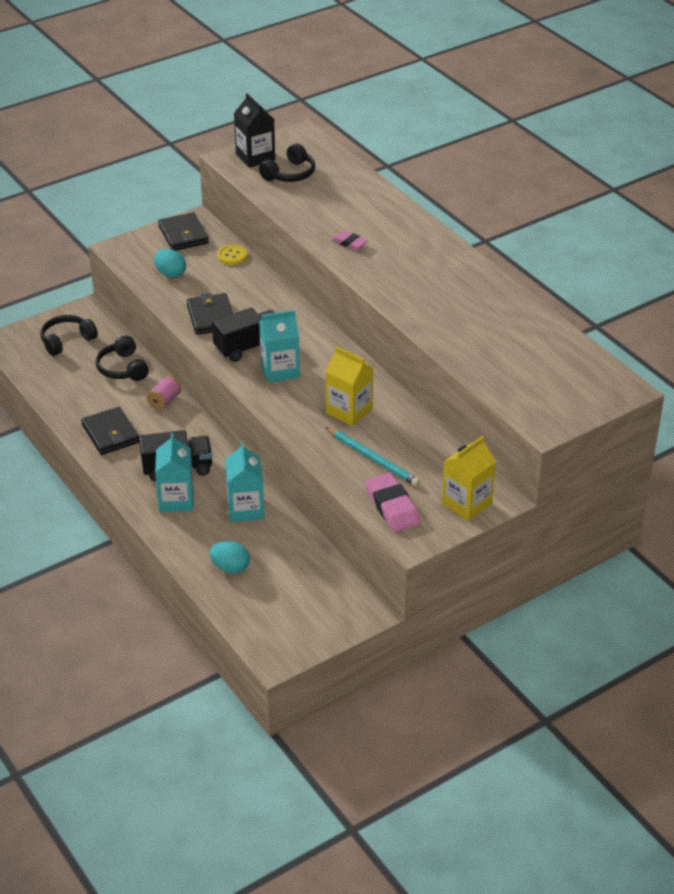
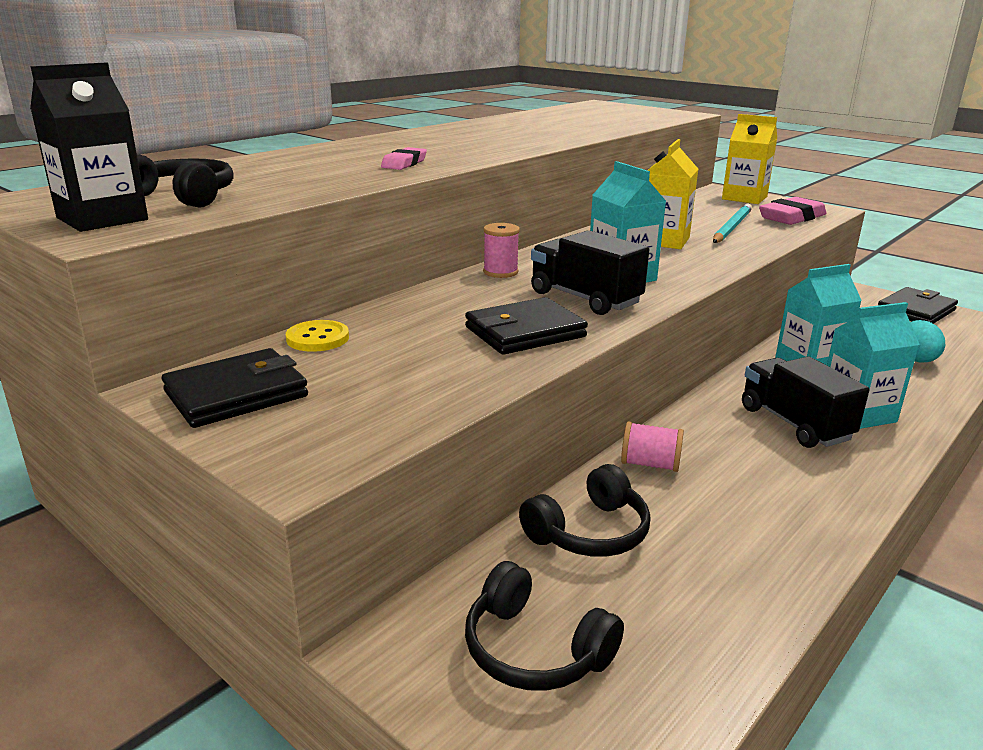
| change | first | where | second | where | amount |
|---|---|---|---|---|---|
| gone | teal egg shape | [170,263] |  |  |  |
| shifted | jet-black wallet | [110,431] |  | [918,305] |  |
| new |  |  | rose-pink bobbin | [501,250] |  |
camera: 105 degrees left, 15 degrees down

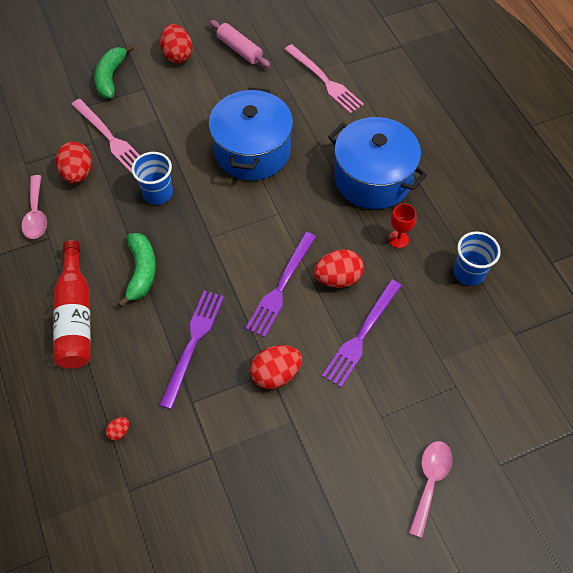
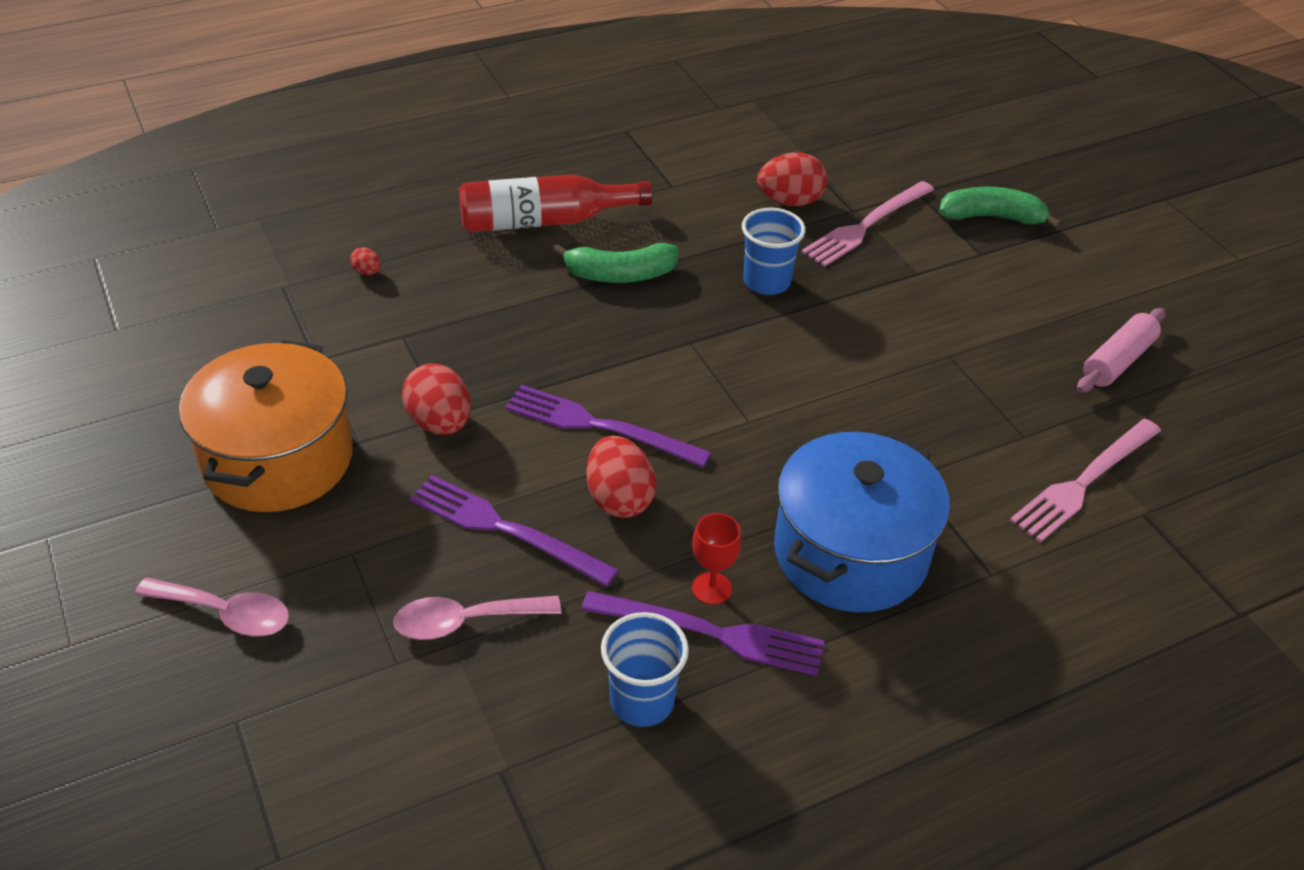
| change | first | where | second | where | amount |
|---|---|---|---|---|---|
| gone | scarlet egg shape | [176,43] |  |  |  |
| gone | cobalt pot | [250,133] |  |  |  |
| shifted | rose-pink spoon | [34,207] |  | [477,618] |  |
| shifted | royal purple fork | [191,350] |  | [703,633] |  |
| new |  |  | bright orange pot | [266,426] |  |
camera: 85 degrees right, 15 degrees down

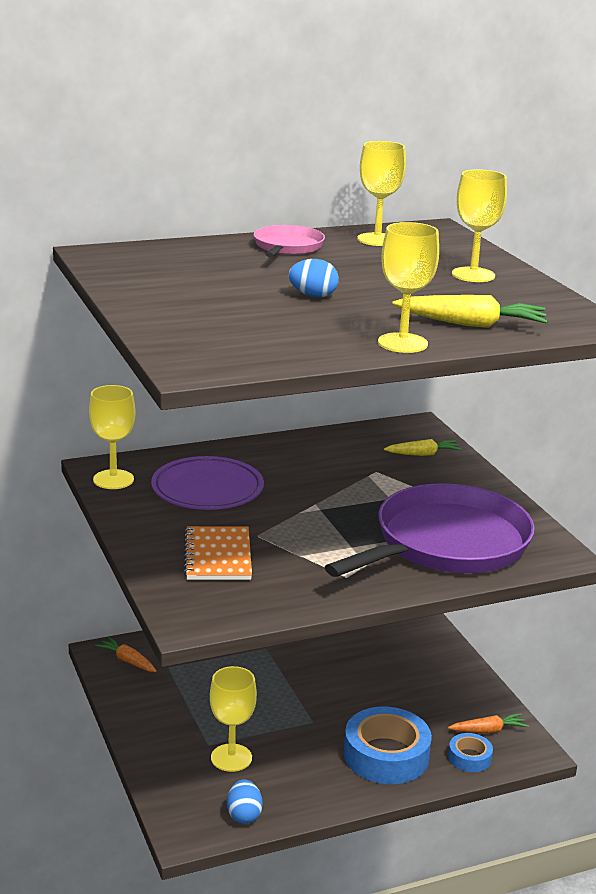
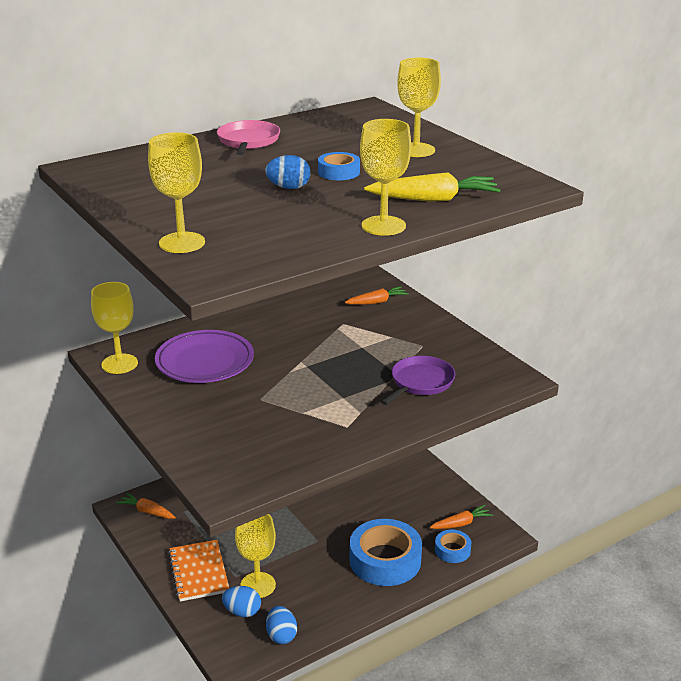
| change | first | where | second | where | amount |
|---|---|---|---|---|---|
| shifted | bright yellow goblet | [381,193] |  | [176,192] |  |
| repainted | bright yellow carrot | [423,447] | bright orange carrot | [377,295] |  |
| scaled | royal purple pan | [430,530] |  | [418,380] | x0.48 |
| shifted | bright orange notebook | [218,553] |  | [198,571] |  |
| new |  |  | cobalt sticky tape | [339,166] |  |
| new |  |  | cobalt egg shape | [241,601] |  |
camera: 10 degrees left, 5 degrees up

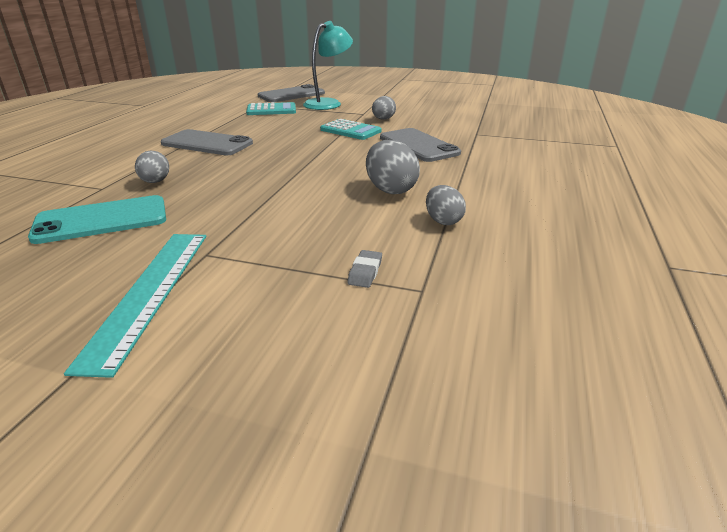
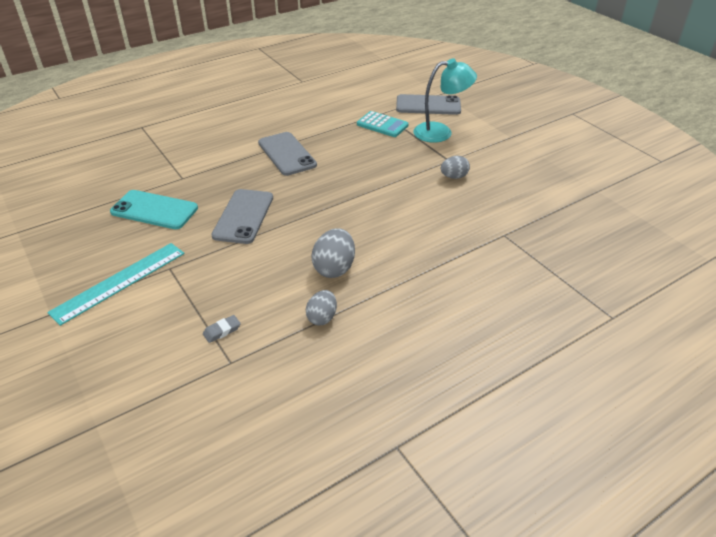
| change | first | where | second | where | amount |
|---|---|---|---|---|---|
| gone | teal pocket calculator | [350,129] |  |  |  |
| shifted | ash-grey smartphone | [420,145] |  | [242,216] |  |
| gone | ash-grey egg shape | [152,167] |  |  |  |
camera: 40 degrees right, 10 degrees up

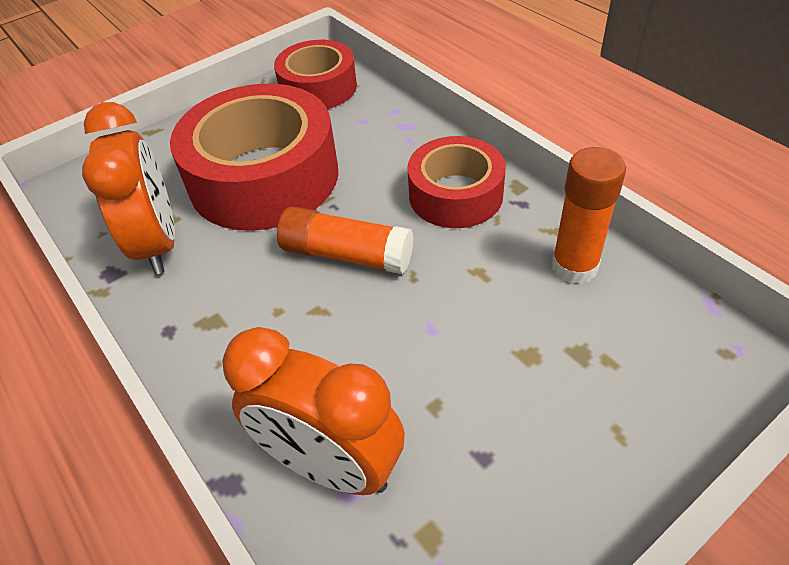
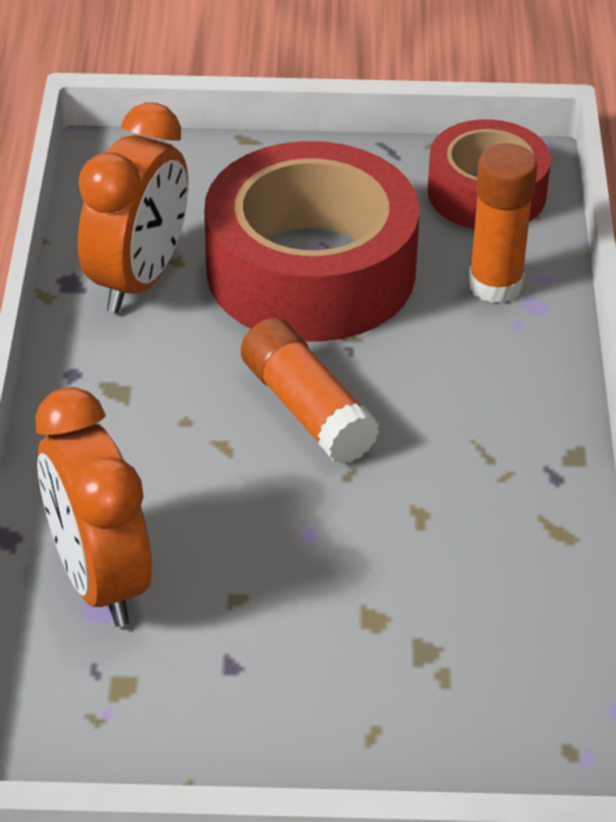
| change | first | where | second | where | amount |
|---|---|---|---|---|---|
| gone | scarlet sticky tape | [456,182] |  |  |  |
| shifted | bright orange glue | [588,215] |  | [503,223] |  |
camera: 35 degrees right, 5 degrees down

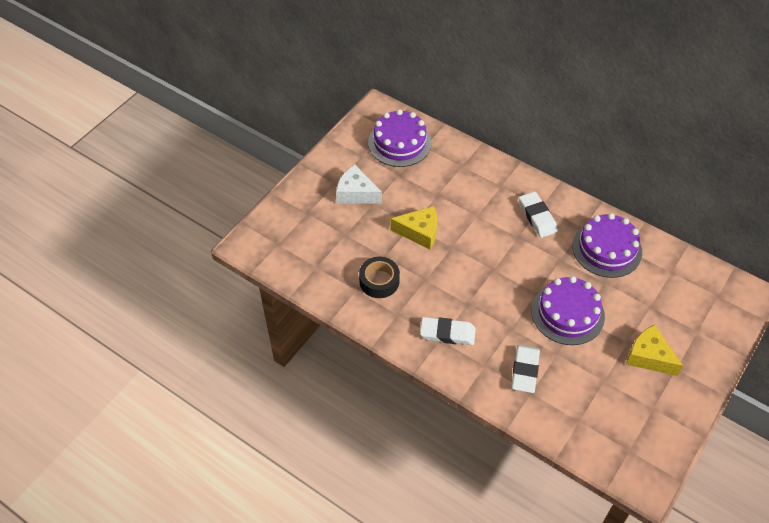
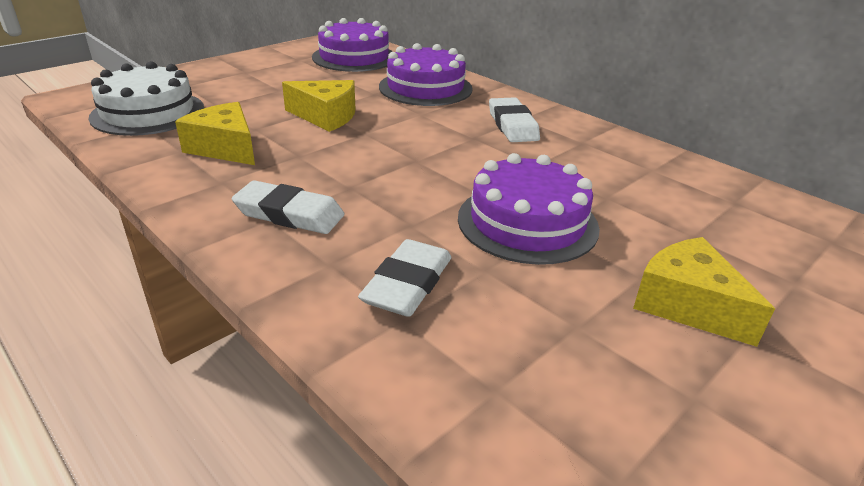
| change | first | where | second | where | amount |
|---|---|---|---|---|---|
| gone | snow-white cheese | [359,184] |  |  |  |
| shifted | royal purple gateau | [607,245] |  | [426,74] |  |
| swapped | jet-black sticky tape | [379,277] | bright yellow cheese | [215,133] |  |
| new |  |  | snow-white gateau | [146,98] |  |
camera: 10 degrees right, 20 degrees down

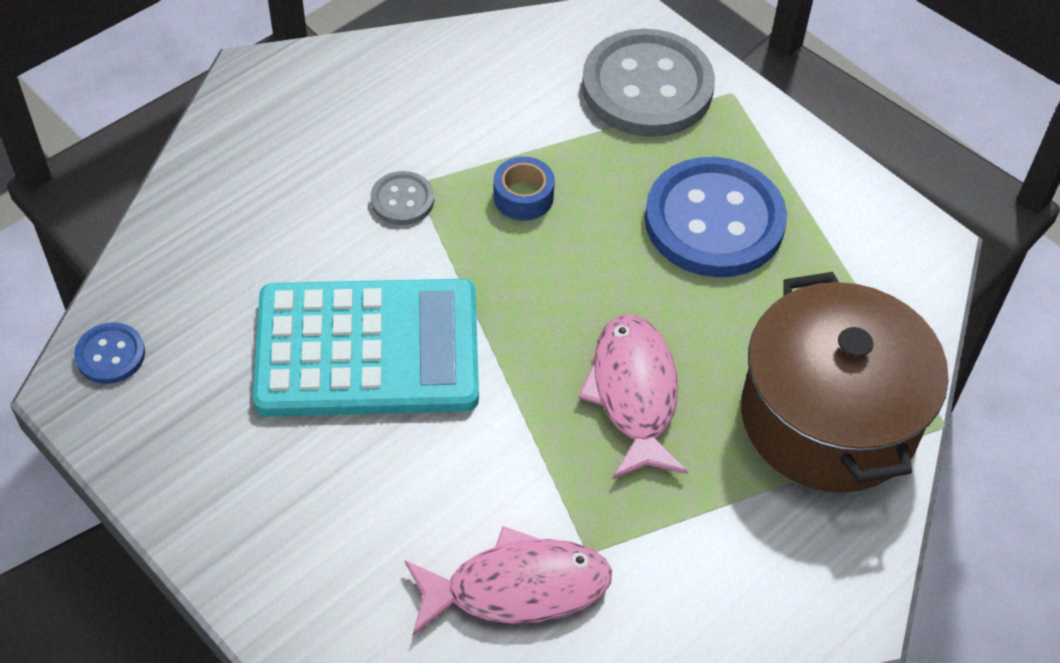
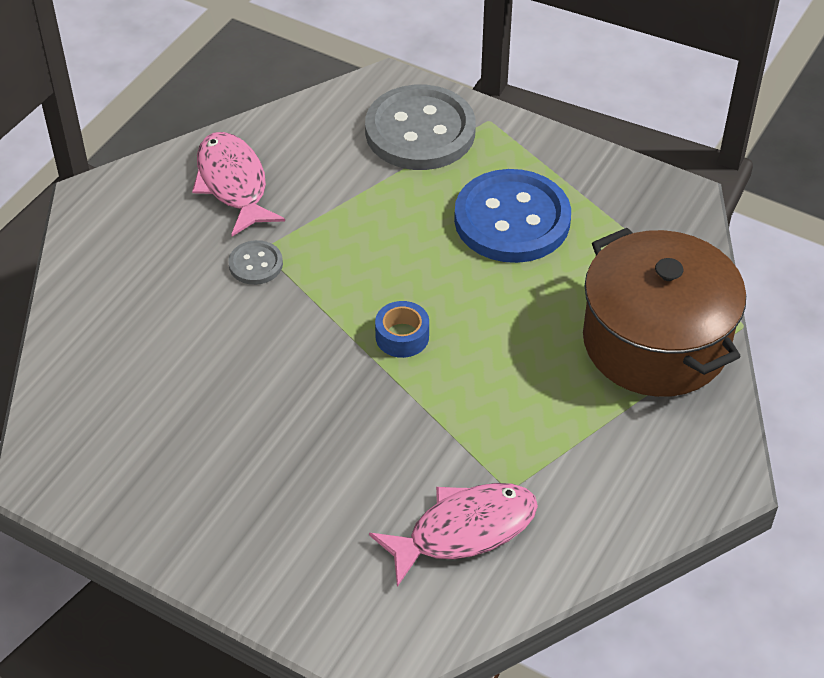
| change | first | where | second | where | amount |
|---|---|---|---|---|---|
| shifted | cobalt sticky tape | [524,188] |  | [402,329] |  |
| gone | teal pocket calculator | [366,348] |  |  |  |
| shifted | rose-pink fish | [633,396] |  | [238,184] |  |
| gone | cobalt shirt button | [109,353] |  |  |  |
camera: 15 degrees left, 5 degrees down

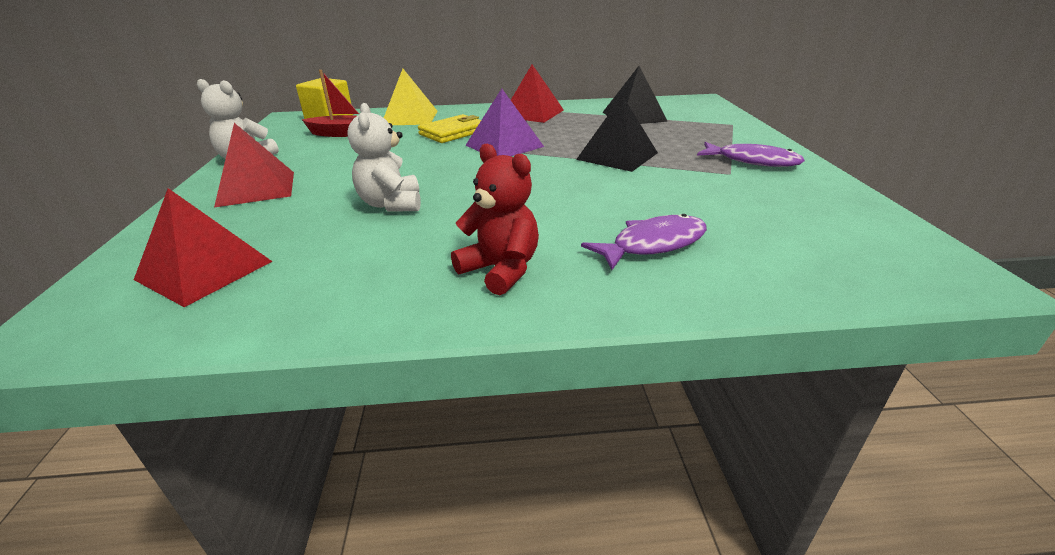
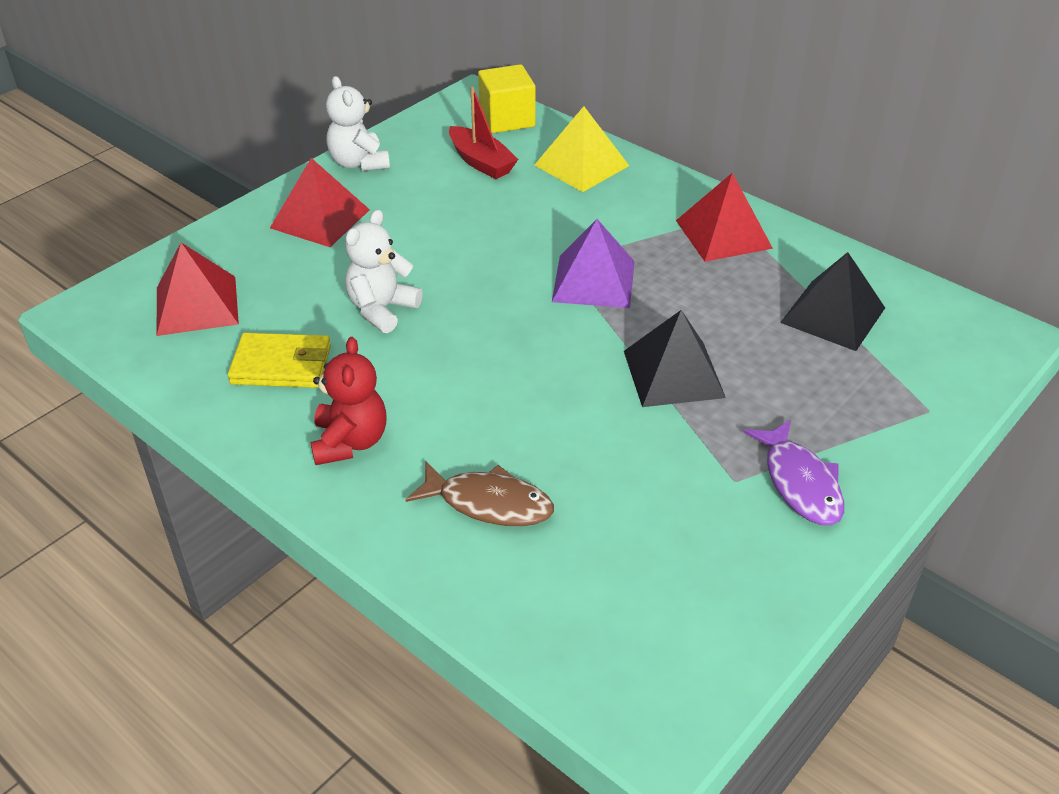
| change | first | where | second | where | amount |
|---|---|---|---|---|---|
| shifted | bright yellow wallet | [449,128] |  | [279,360] |  |
| repainted | royal purple fish | [644,242] | dark brown fish | [480,494] |  |
camera: 45 degrees right, 10 degrees up

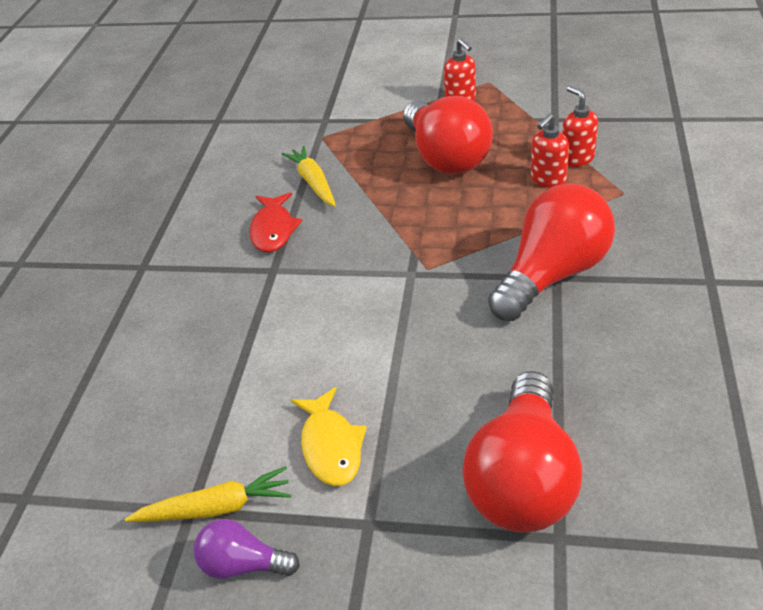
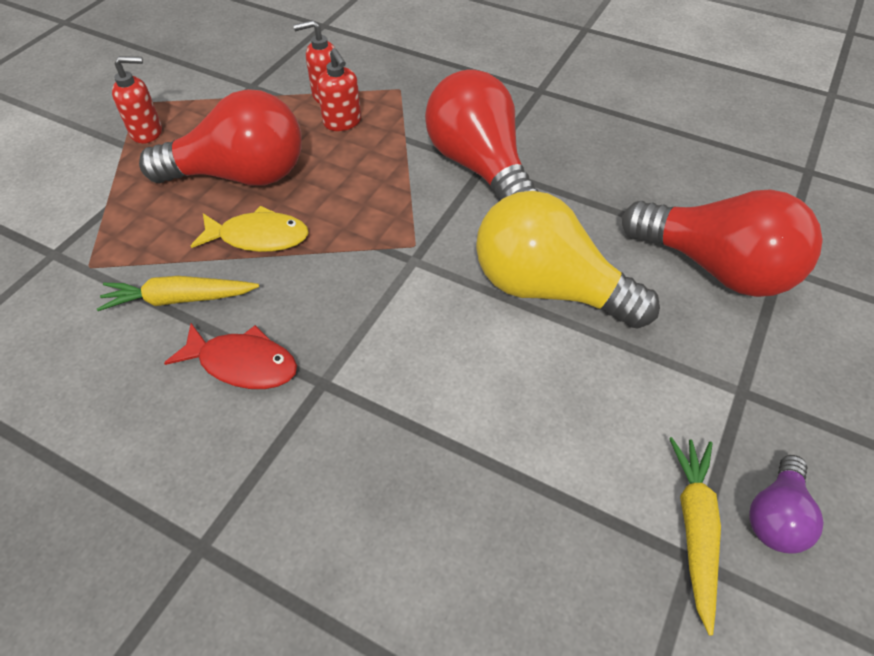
| change | first | where | second | where | amount |
|---|---|---|---|---|---|
| shifted | bright yellow fish | [329,436] |  | [250,229] |  |
| new |  |  | bright yellow lightbulb | [568,259] |  |
camera: 75 degrees left, 10 degrees up

